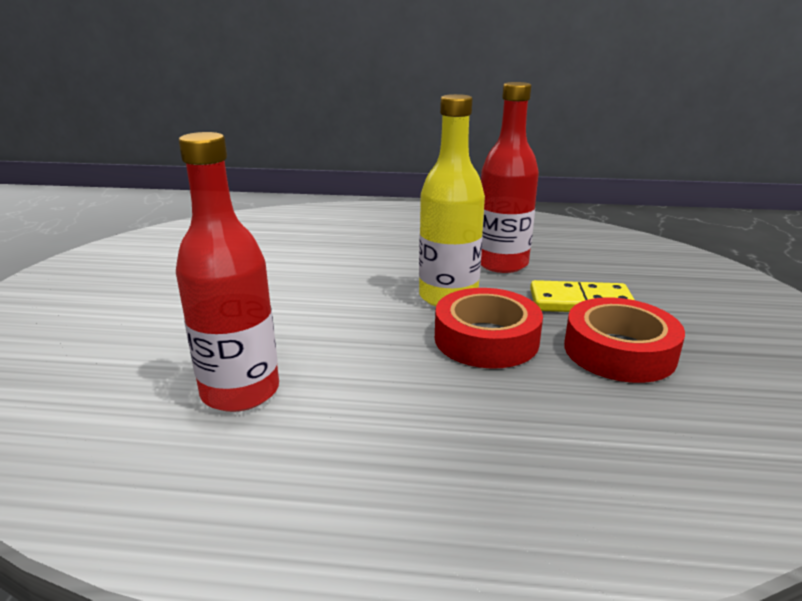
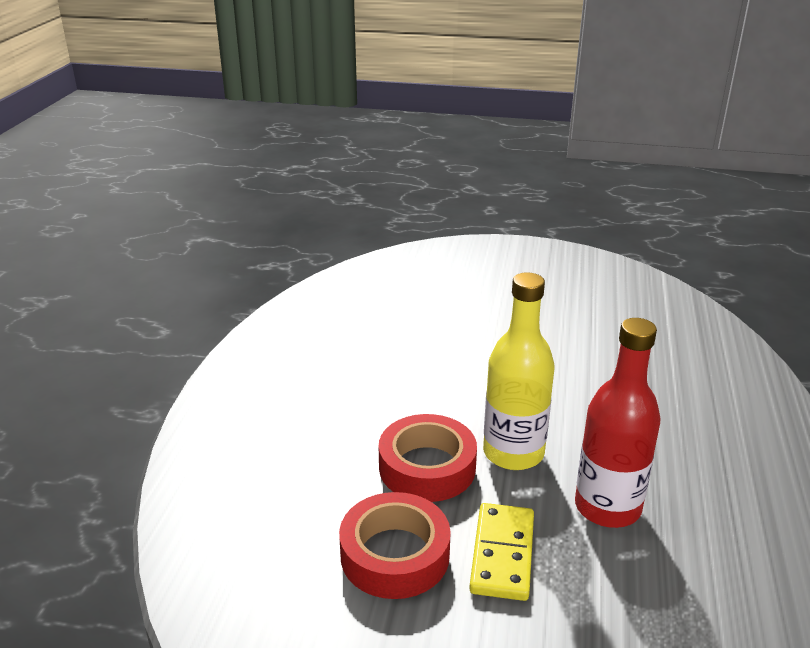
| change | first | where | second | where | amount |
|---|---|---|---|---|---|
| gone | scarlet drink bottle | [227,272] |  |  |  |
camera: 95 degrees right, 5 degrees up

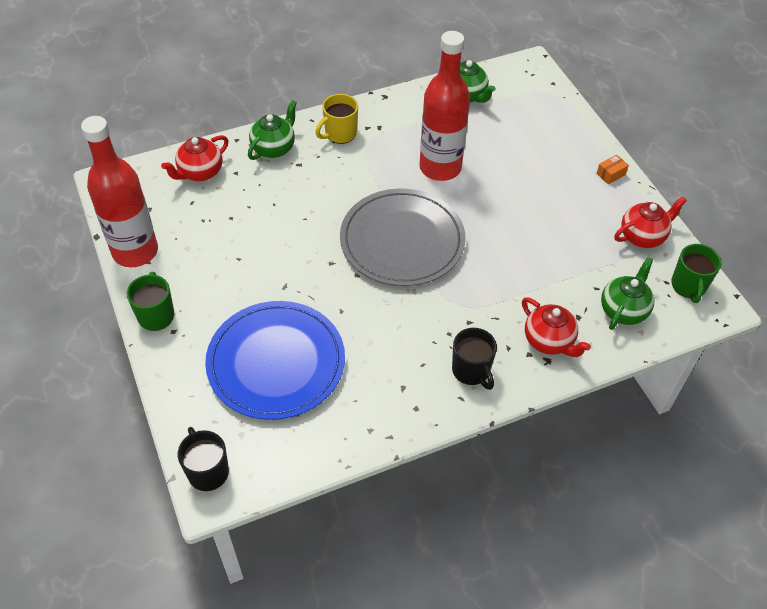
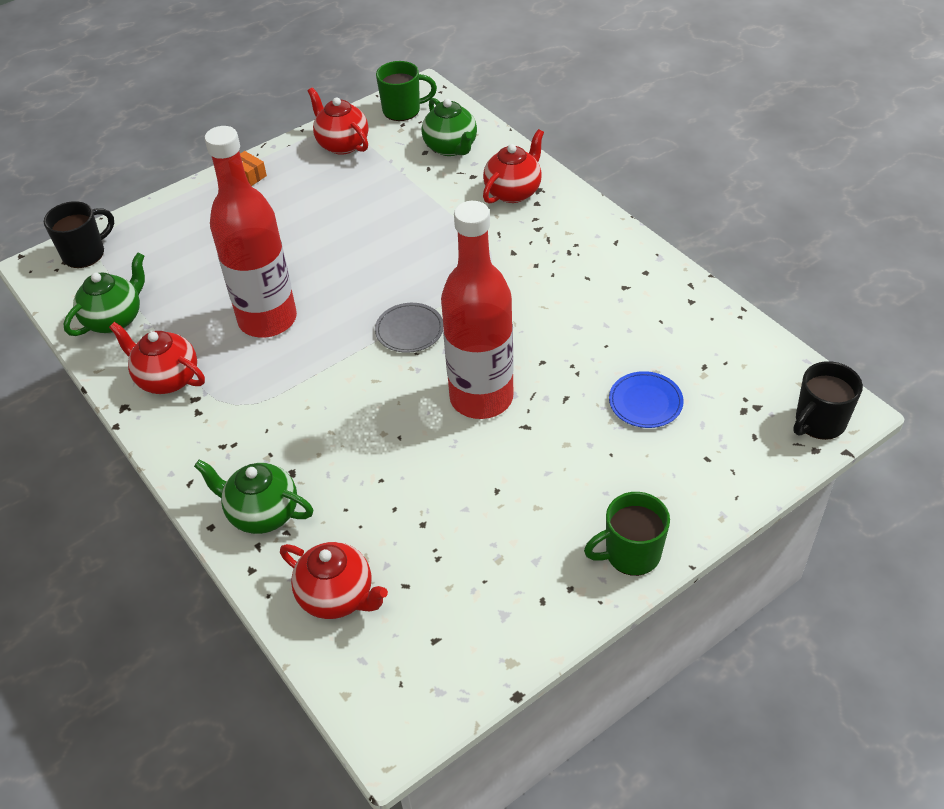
| change | first | where | second | where | amount |
|---|---|---|---|---|---|
| gone | bright yellow mug | [336,119] |  |  |  |
| shifted | scarlet drink bottle | [119,191] |  | [477,310] |  |
| scaled | ash-grey flat dish | [403,237] |  | [409,328] | x0.41 |
| rotated | leaf-green tea pot | [627,293] |  | [449,127] | 135 degrees counterclockwise |
| scaled | cobalt flat dish | [275,360] |  | [646,399] | x0.41 |
| shifted | jet-black mug | [474,359] |  | [79,234] |  |
| new |  |  | scarlet tea pot | [157,358] |  |
camera: 100 degrees left, 5 degrees down

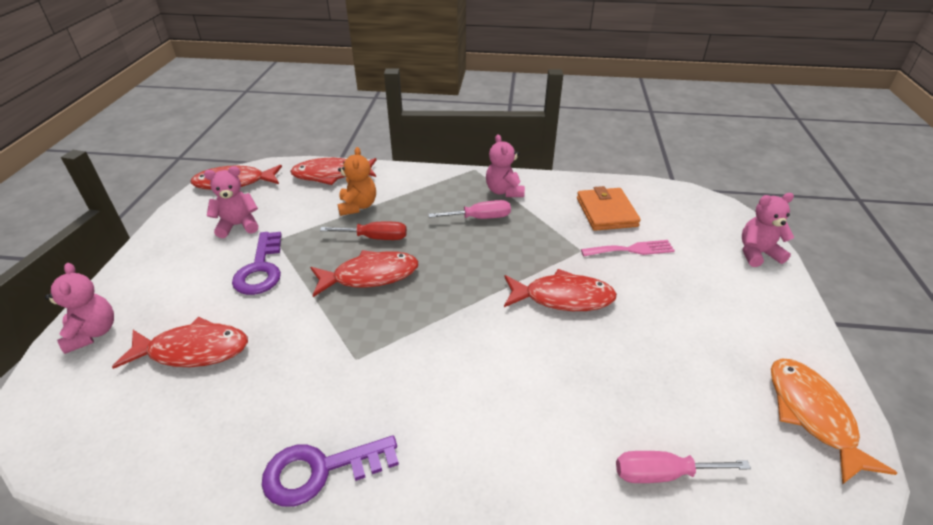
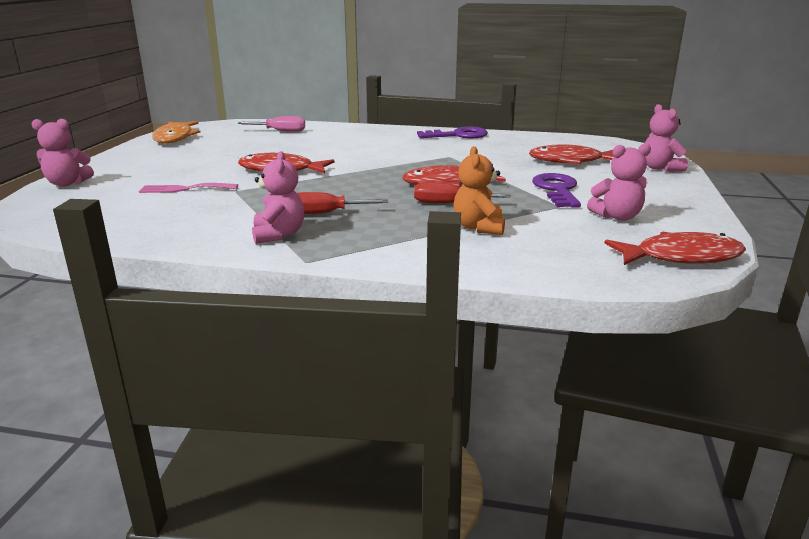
| change | first | where | second | where | amount |
|---|---|---|---|---|---|
| gone | scarlet fish | [333,171] |  |  |  |
| gone | bright orange wallet | [609,208] |  |  |  |
| repainted | rose-pink flat screwdriver | [469,209] | scarlet flat screwdriver | [342,203] |  |
camera: 175 degrees left, 15 degrees down

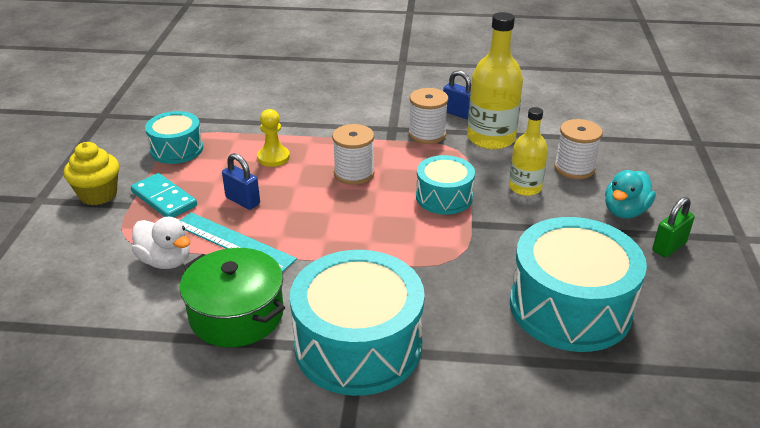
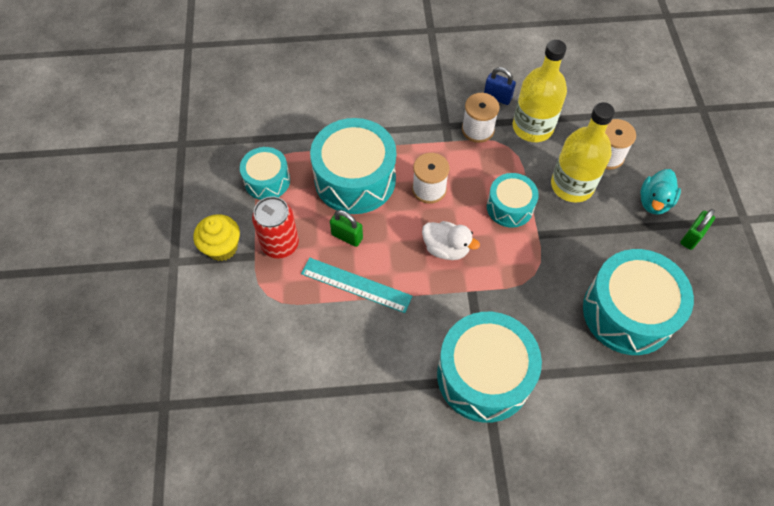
| change | first | where | second | where | amount |
|---|---|---|---|---|---|
| scaled | bright yellow drink bottle | [528,151] |  | [583,152] | x1.60 |
| swapped | bright yellow pawn | [273,138] | teal snare drum | [353,166] |  |
| repainted | cobalt small lock | [241,181] | leaf-green small lock | [346,228] |  |
| swapped | teal domino tile | [164,195] | scarlet soda can | [275,227] |  |
| shifted | snow-white duck | [161,243] |  | [451,240] |  |
| gone | leaf-green pot | [232,297] |  |  |  |
camera: 10 degrees left, 25 degrees up

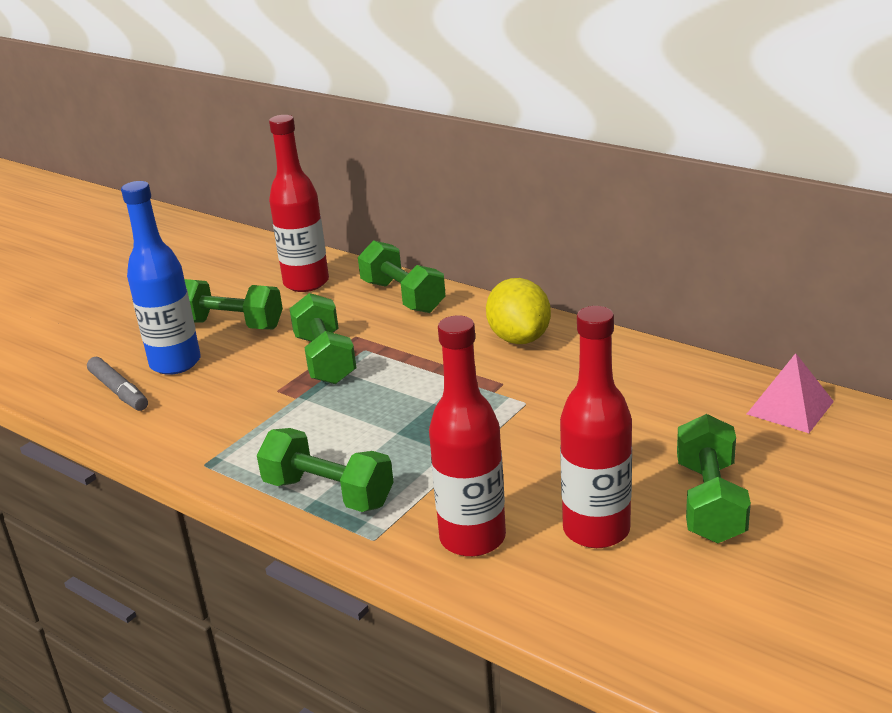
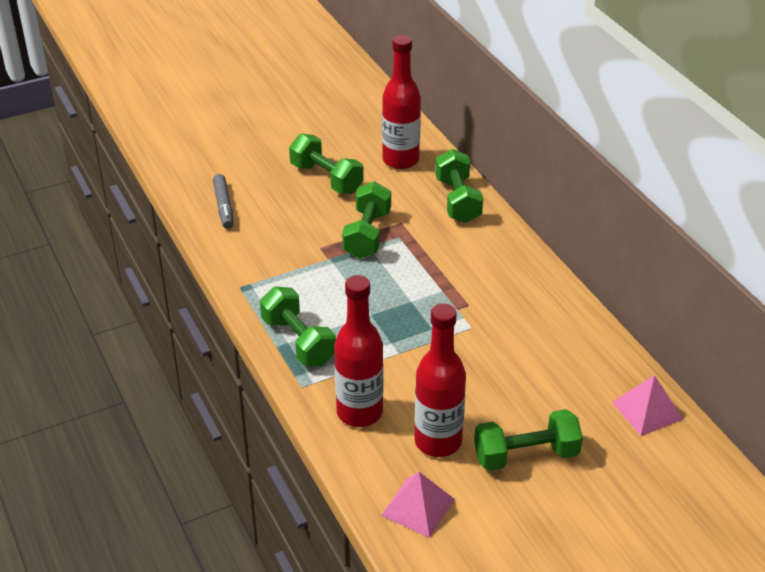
| change | first | where | second | where | amount |
|---|---|---|---|---|---|
| gone | cobalt drink bottle | [161,278] |  |  |  |
| gone | bright yellow toy lemon | [518,311] |  |  |  |
| rotated | leaf-green free weight | [714,478] |  | [528,440] | 45 degrees clockwise |
| new |  |  | rose-pink pyramid | [418,505] |  |
camera: 25 degrees right, 10 degrees up

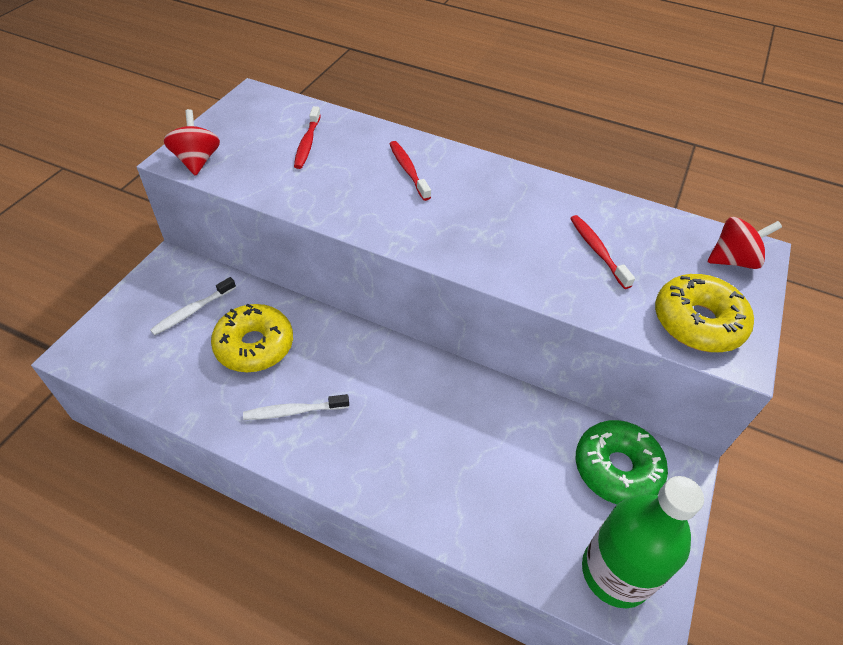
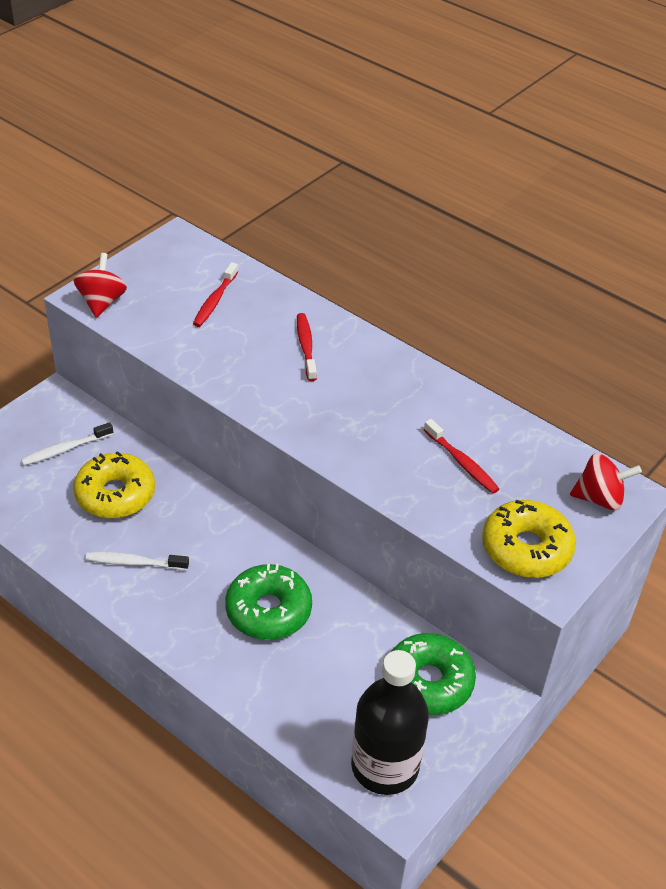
| change | first | where | second | where | amount |
|---|---|---|---|---|---|
| rotated | scarlet toothbrush | [602,252] |  | [461,456] | 150 degrees clockwise |
| repainted | leaf-green drink bottle | [643,542] | jet-black drink bottle | [390,722] |  |
| new |  |  | leaf-green glazed donut | [268,602] |  |
camera: 15 degrees right, 5 degrees down

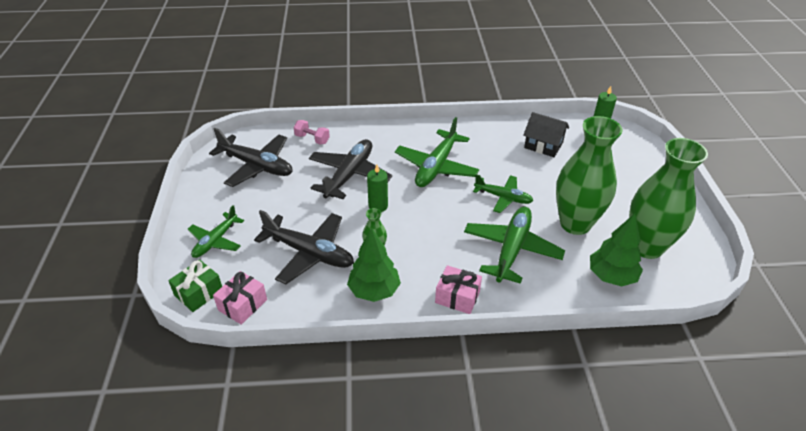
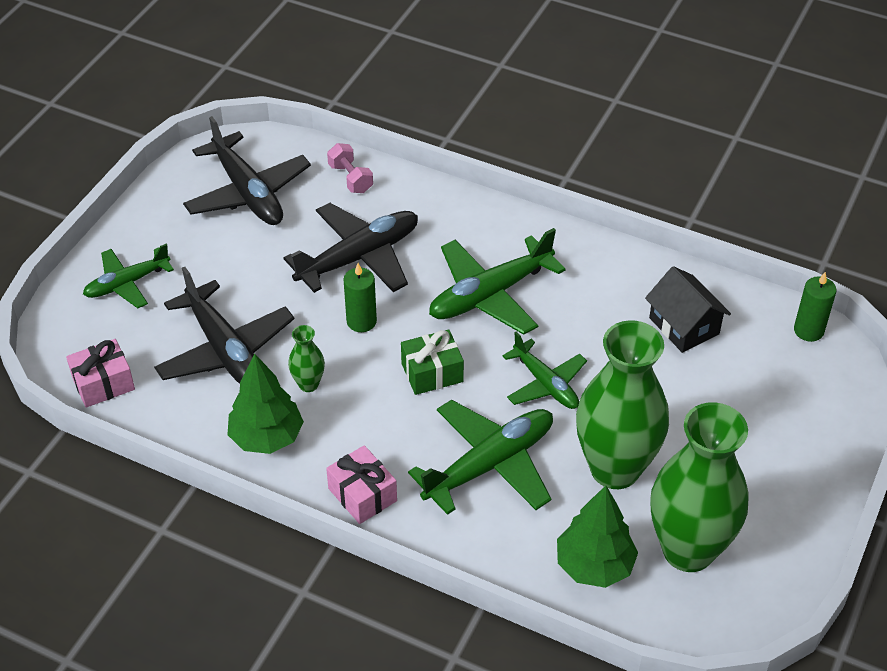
| change | first | where | second | where | amount |
|---|---|---|---|---|---|
| shifted | leaf-green wrapped gift | [195,285] |  | [432,362] |  |
camera: 30 degrees right, 5 degrees up

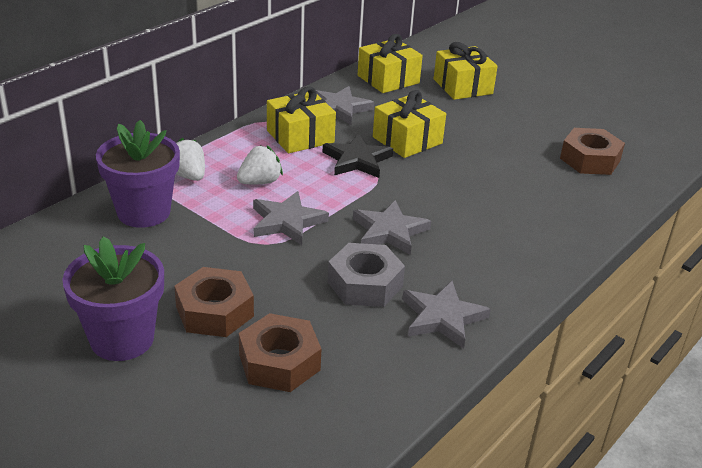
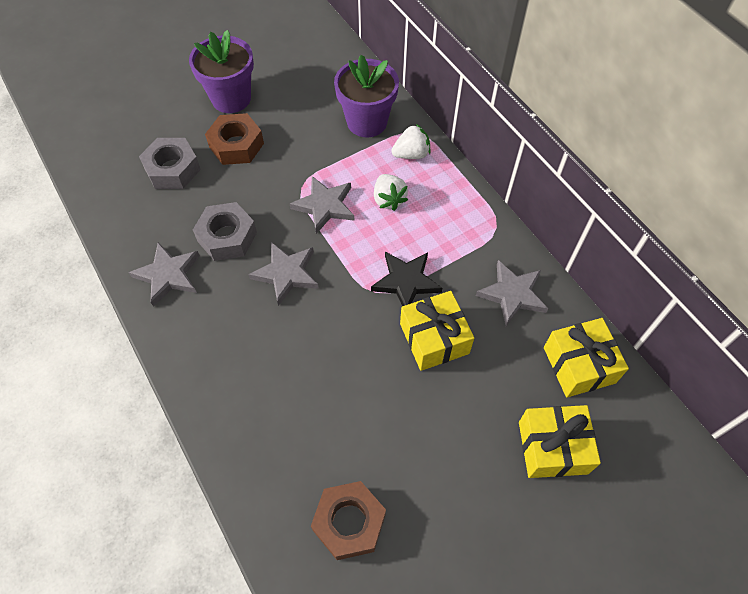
| change | first | where | second | where | amount |
|---|---|---|---|---|---|
| gone | bright yellow wrapped gift | [301,120] |  |  |  |
| repainted | dark brown nut | [280,352] | ash-grey nut | [170,163] |  |
camera: 110 degrees right, 25 degrees up

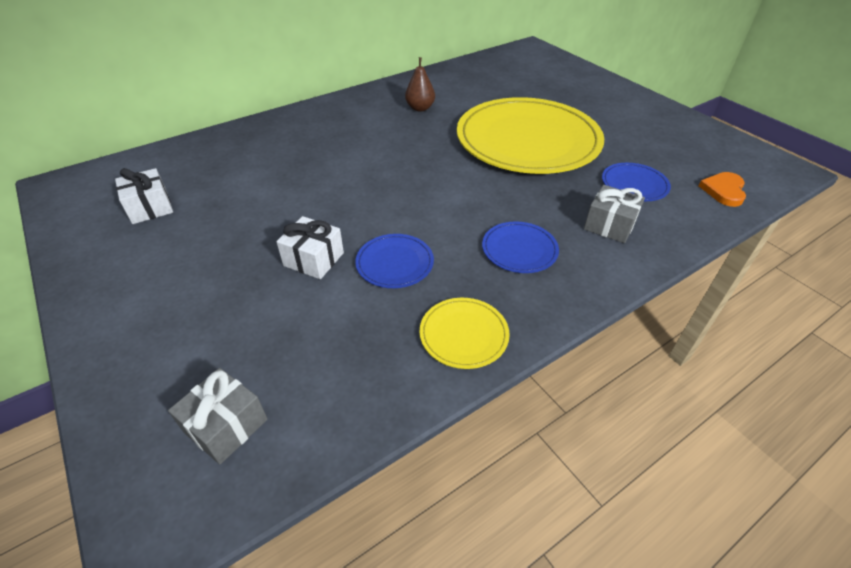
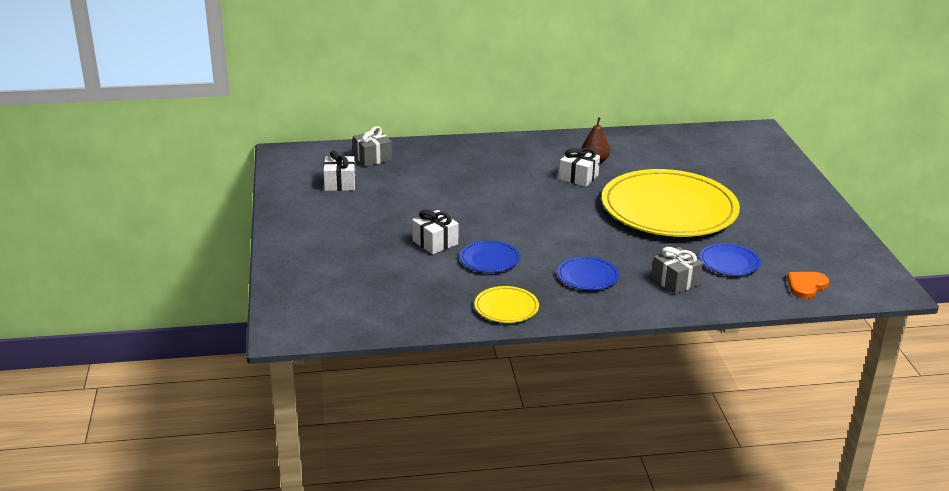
| change | first | where | second | where | amount |
|---|---|---|---|---|---|
| shifted | ash-grey wrapped gift | [218,416] |  | [372,146] |  |
| new |  |  | snow-white wrapped gift | [579,167] |  |
camera: 25 degrees right, 15 degrees down

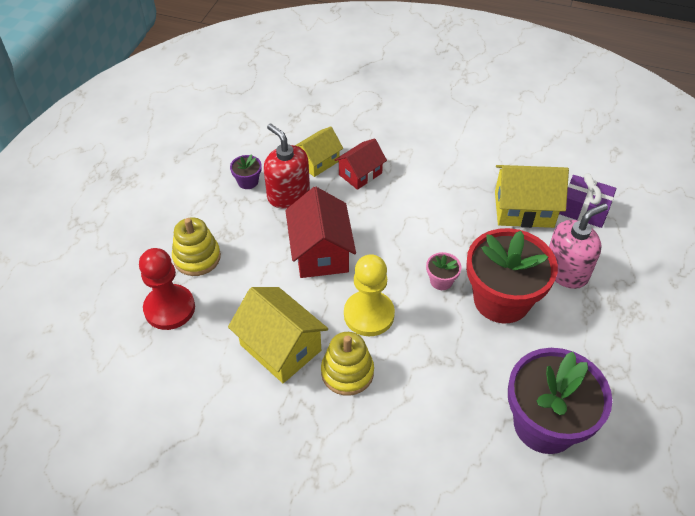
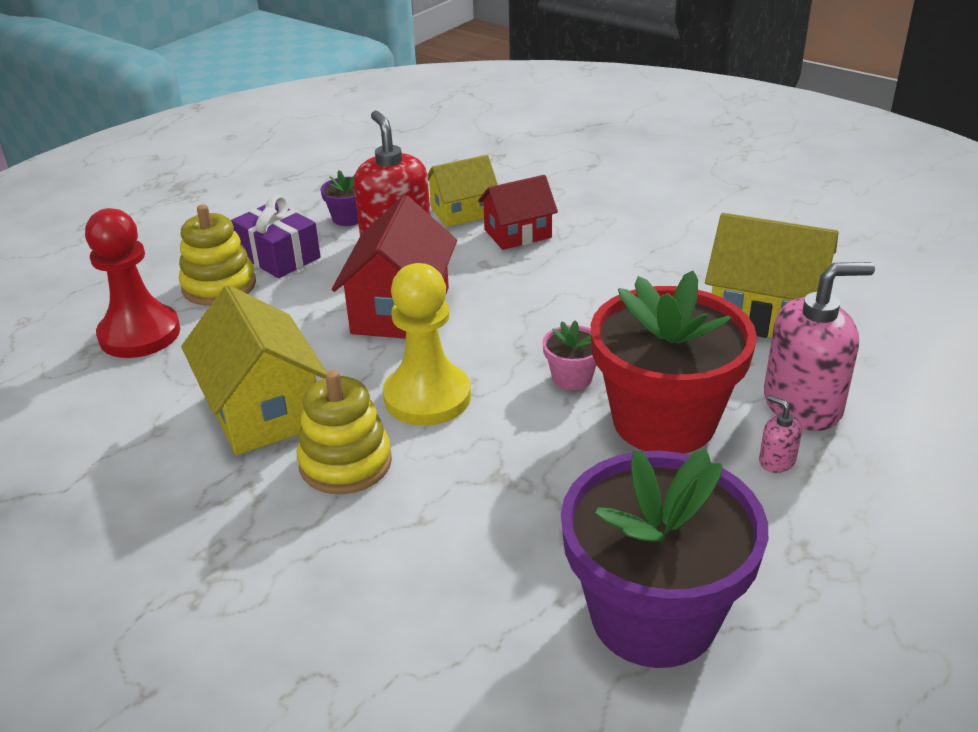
| change | first | where | second | where | amount |
|---|---|---|---|---|---|
| shifted | royal purple wrapped gift | [587,200] |  | [276,236] |  |
| new |  |  | rose-pink pump bottle | [780,434] |  |
camera: 20 degrees right, 15 degrees down

